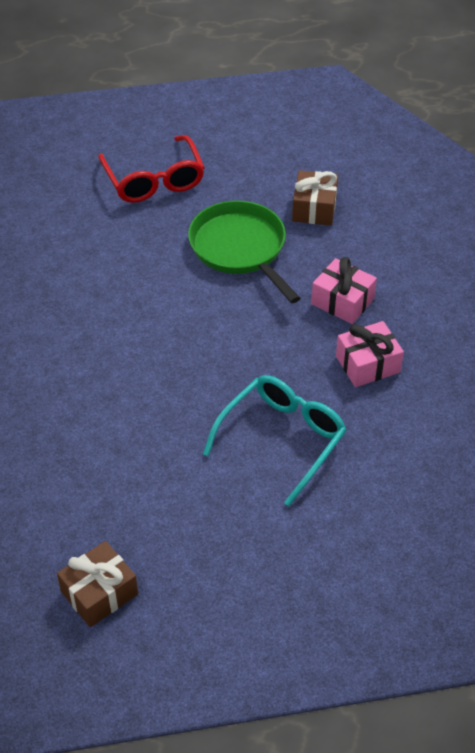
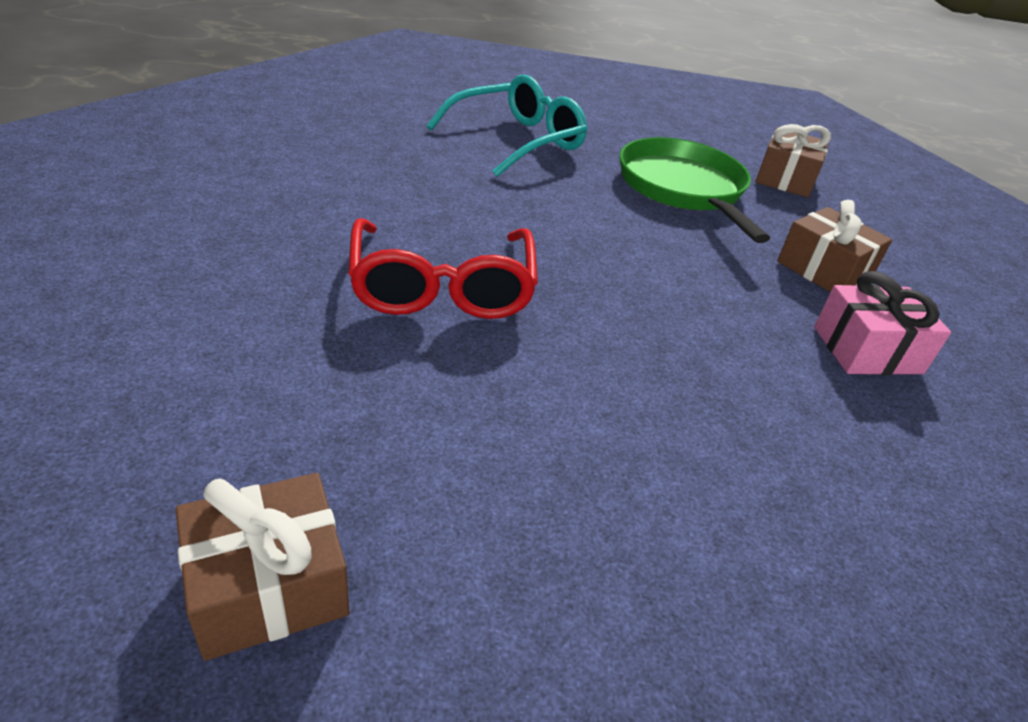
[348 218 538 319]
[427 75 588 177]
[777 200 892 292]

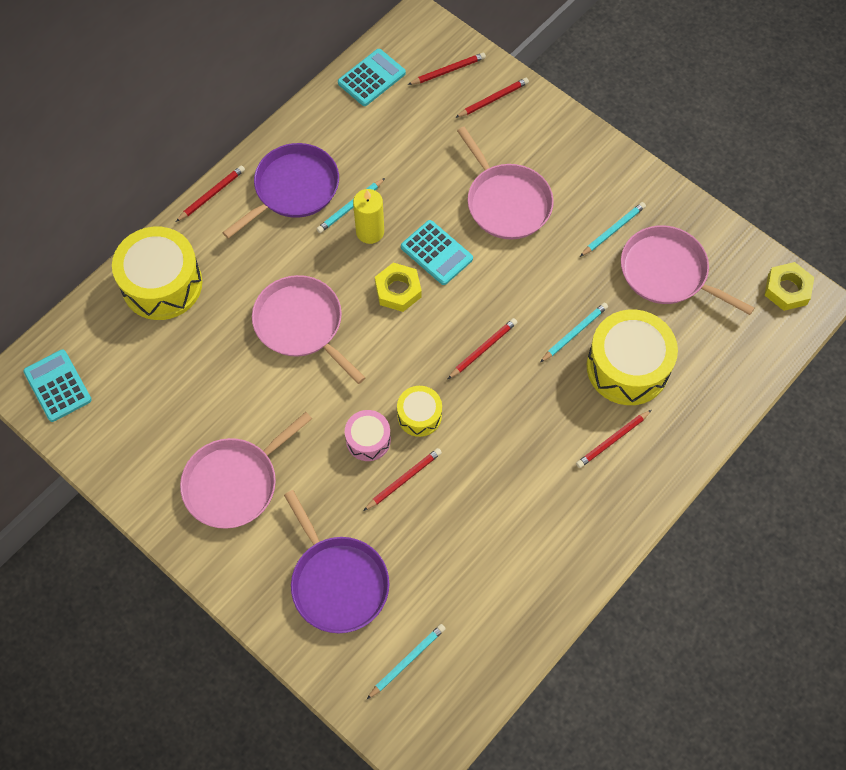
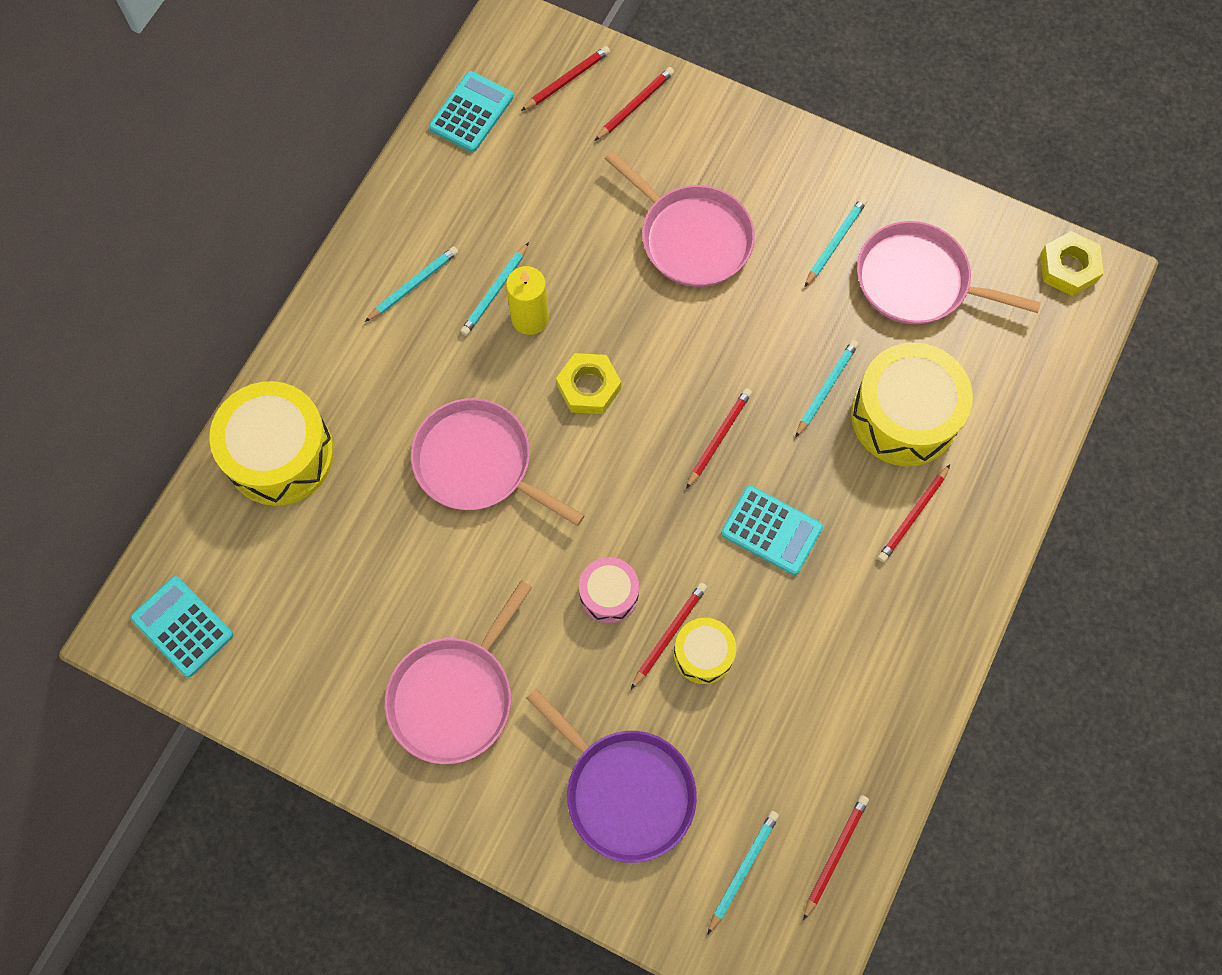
[803 795 869 921]
[674 618 736 684]
[721 485 823 575]
[365 246 458 322]

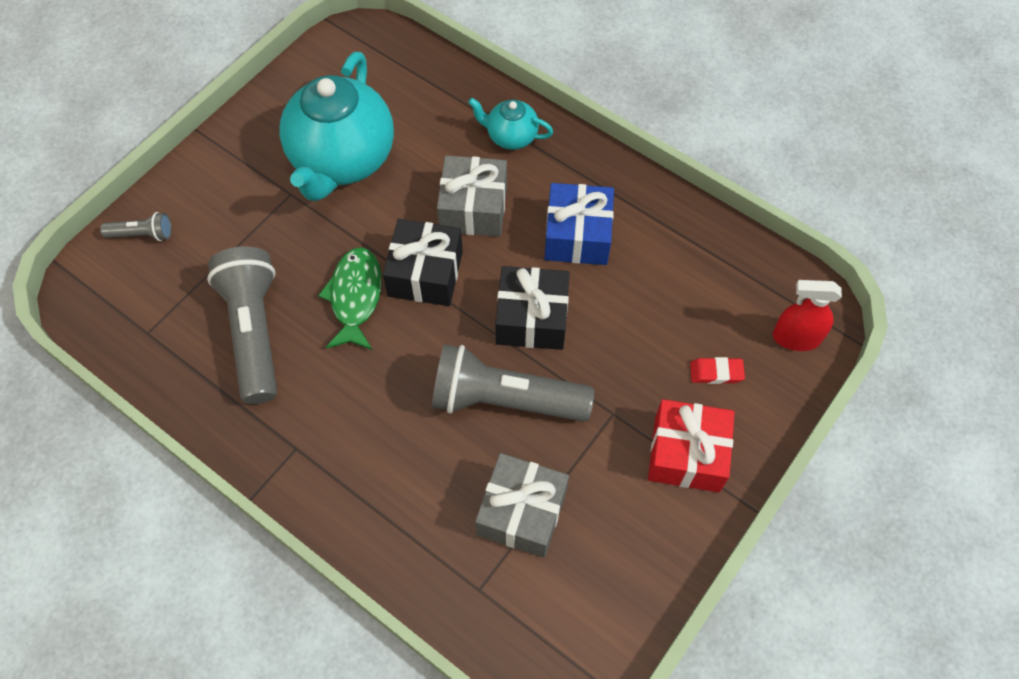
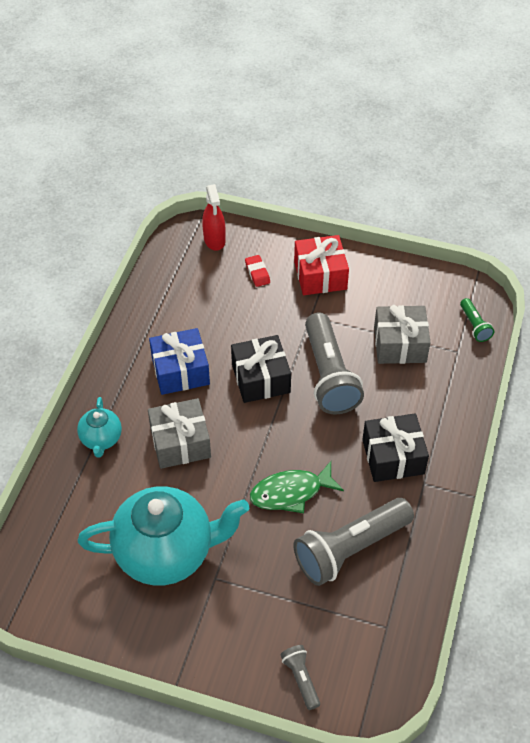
[460 298 494 342]
[362 413 429 482]

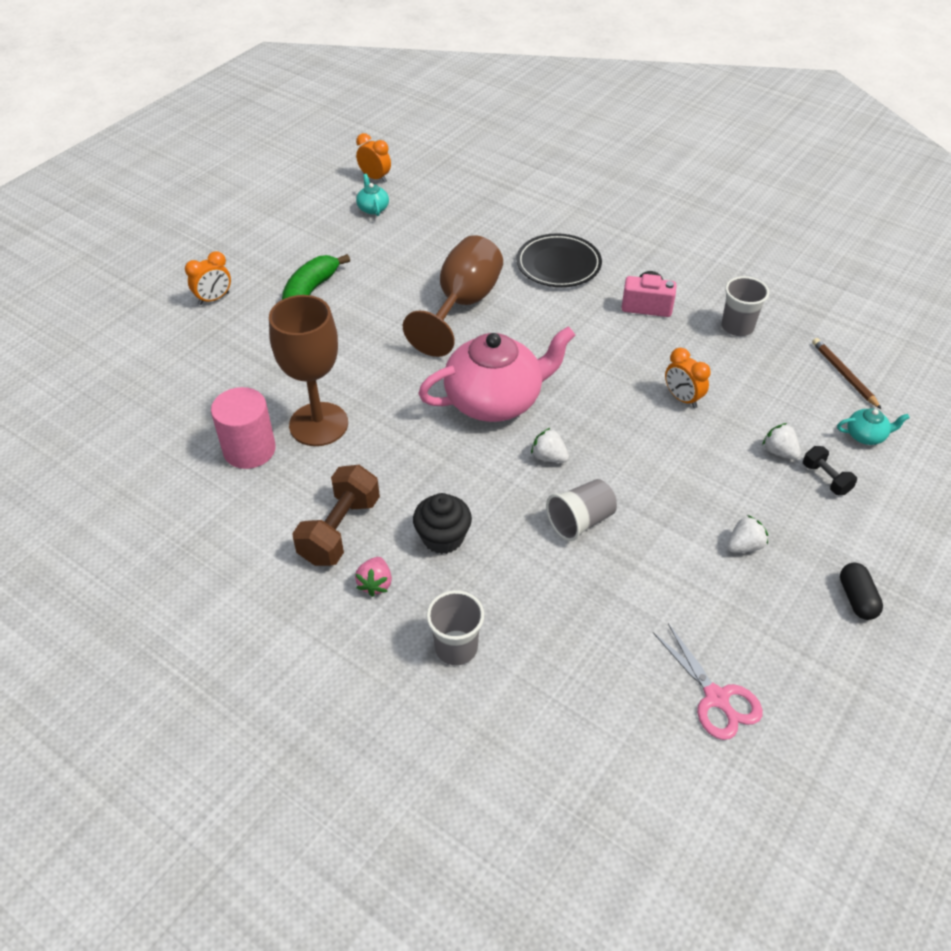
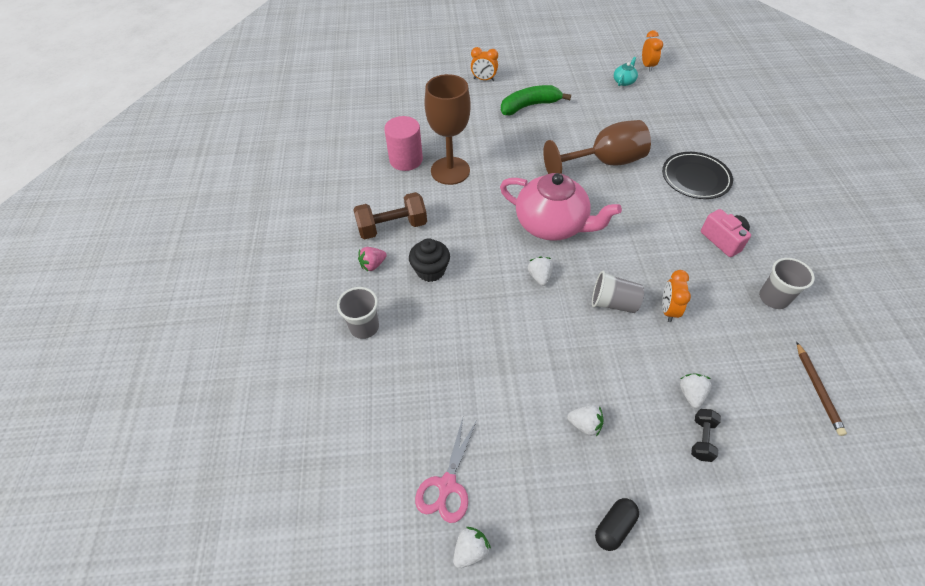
[837 408 910 445] (first image)
[453 527 491 568]
[592 271 644 313]
[797 342 847 436]

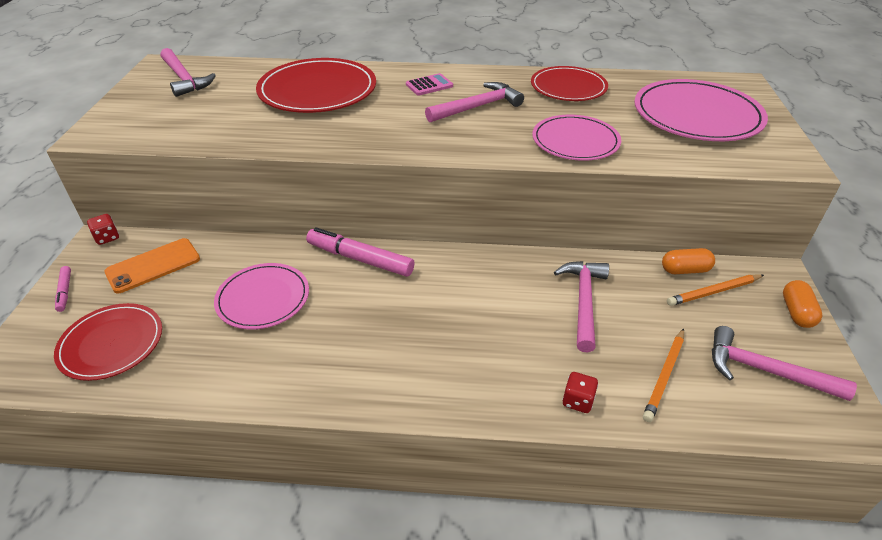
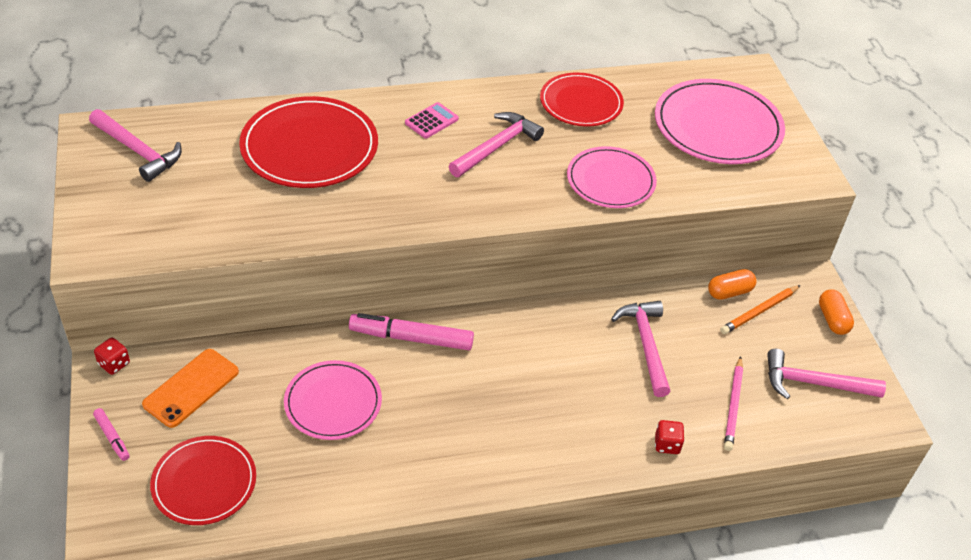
[724 356 743 451]

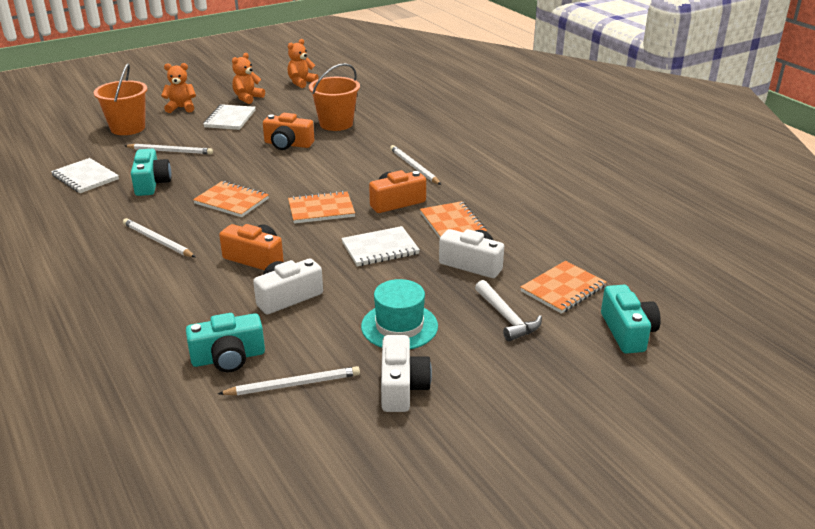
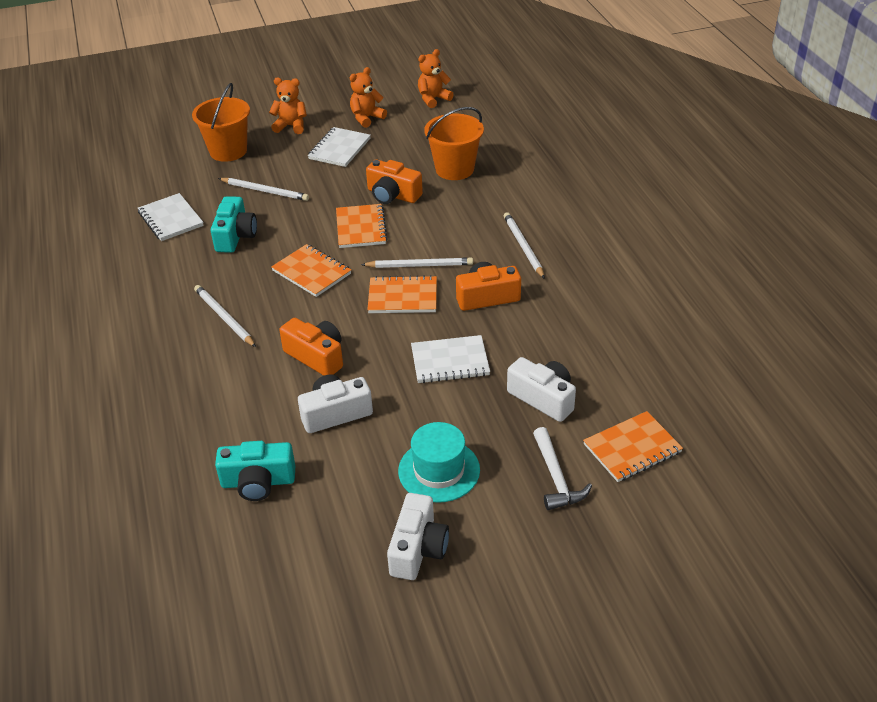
[601 285 661 354] (first image)
[361 257 473 268]
[336 204 388 248]

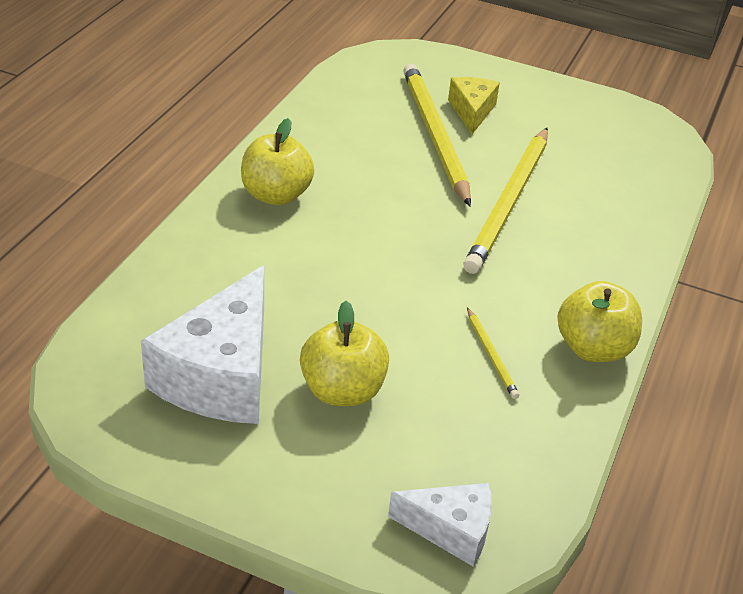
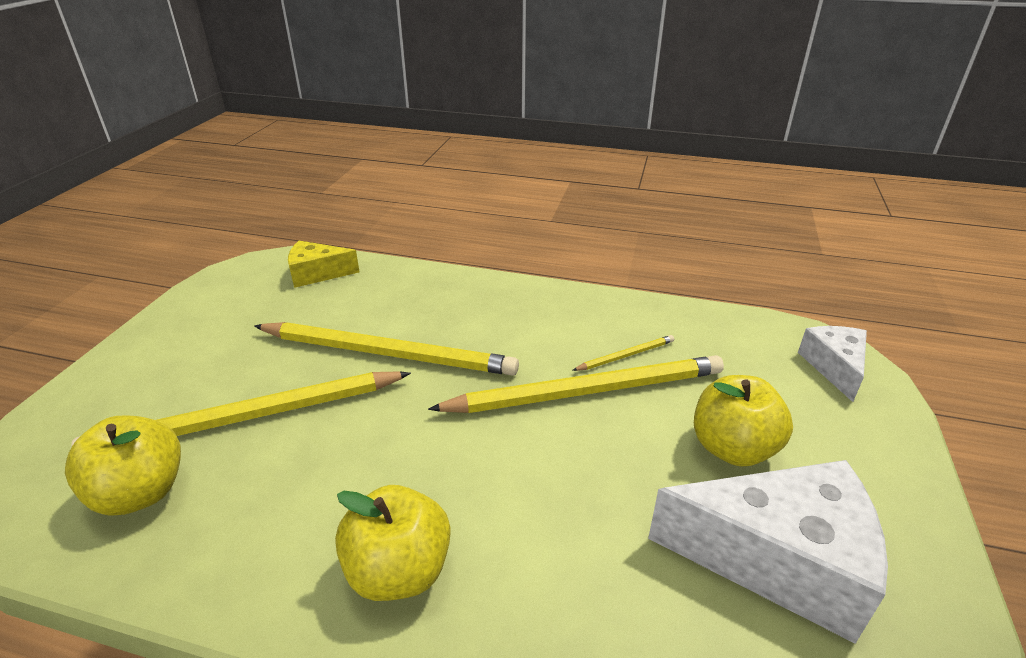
[428 355 724 413]
[288 241 360 288]
[65 415 181 516]

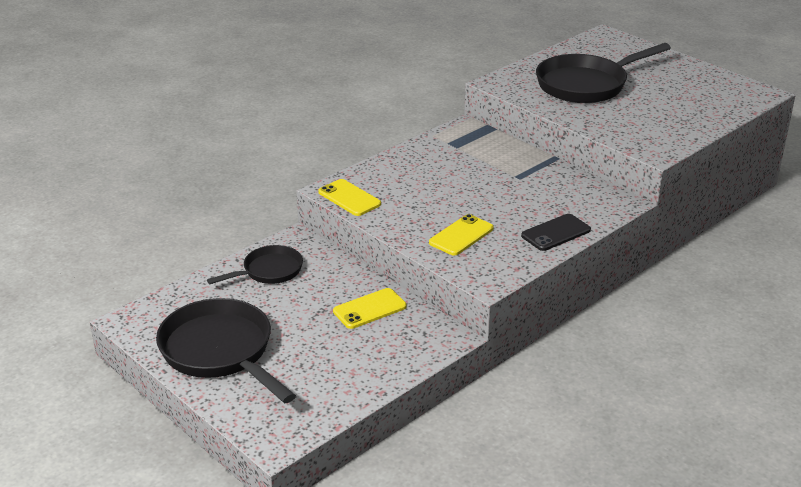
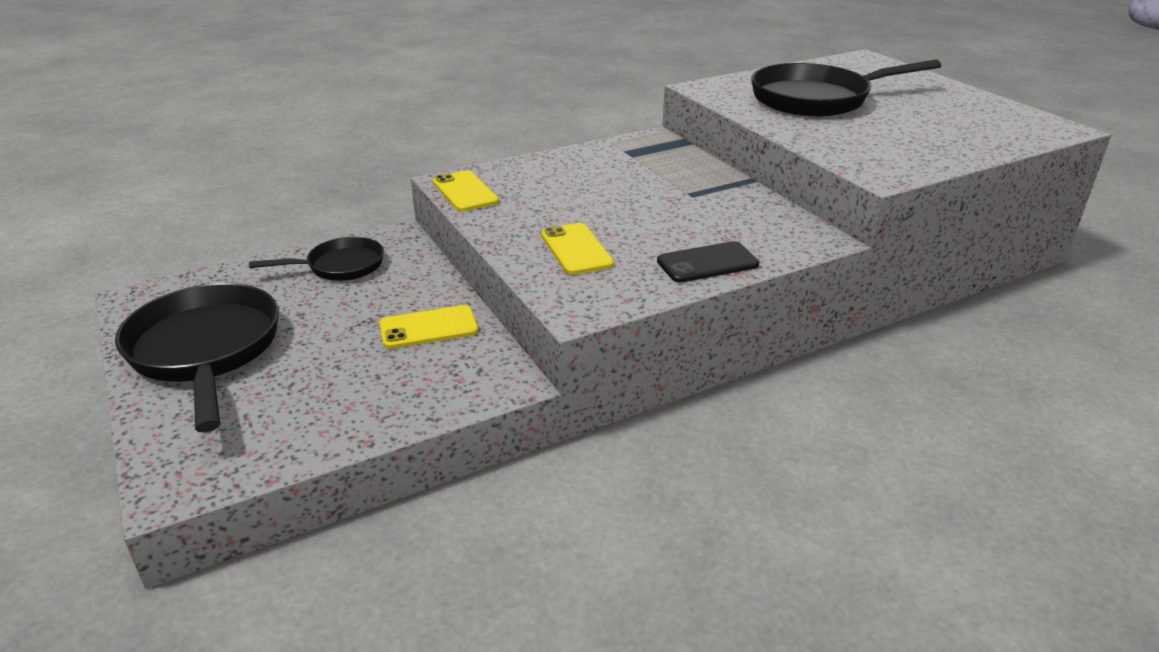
[541 223 614 275]

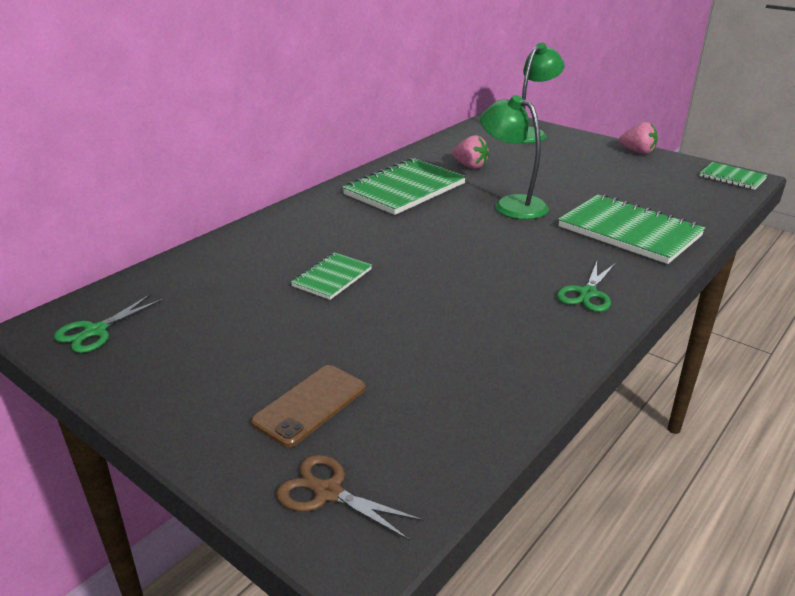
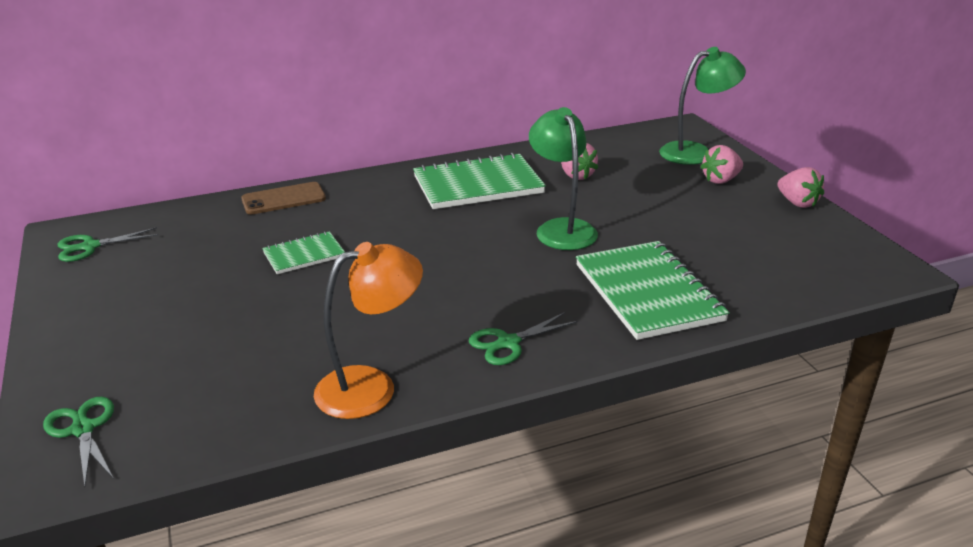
[700 162 767 190] (first image)
[314 242 423 419]
[701 145 743 184]
[241 182 326 215]
[43 396 114 487]

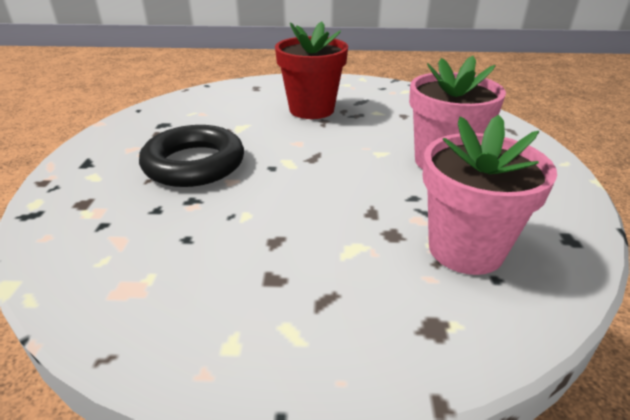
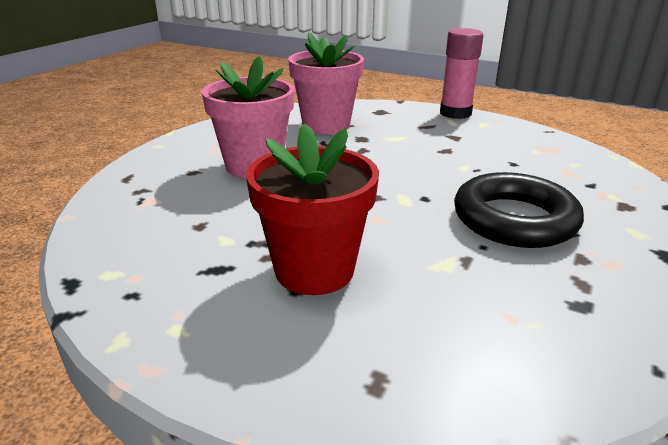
[440 28 483 119]

